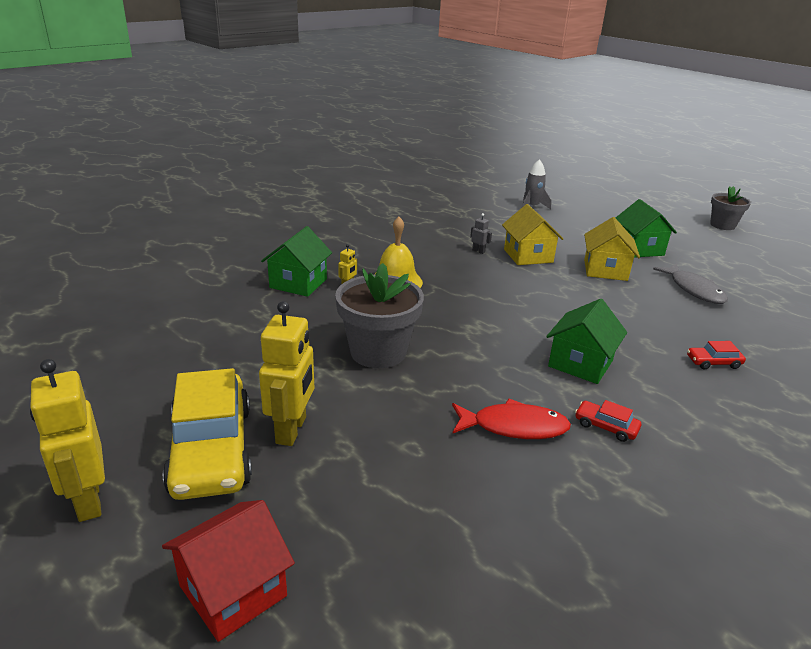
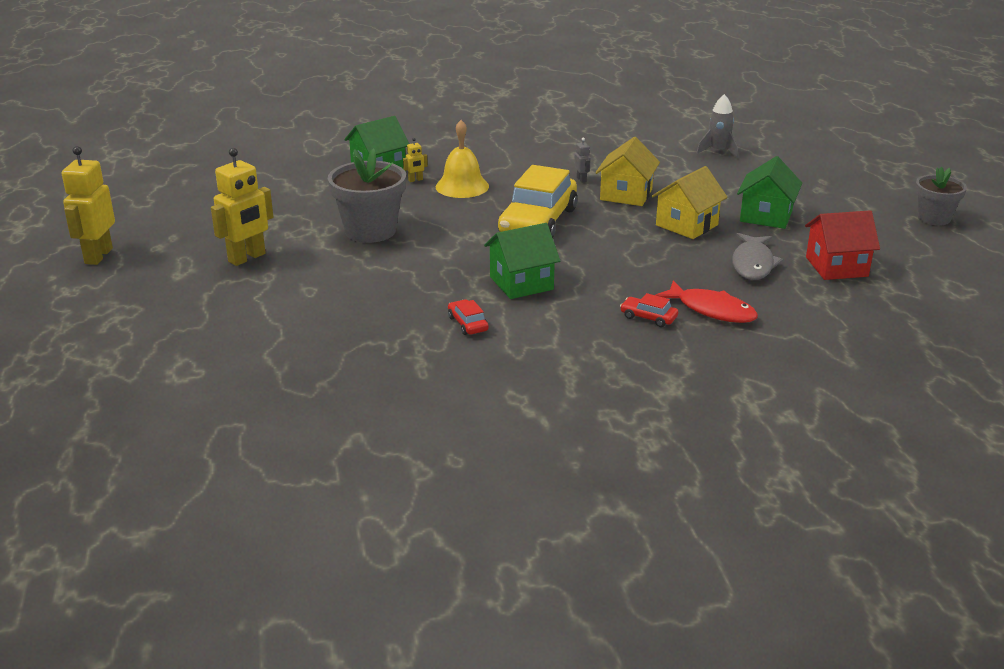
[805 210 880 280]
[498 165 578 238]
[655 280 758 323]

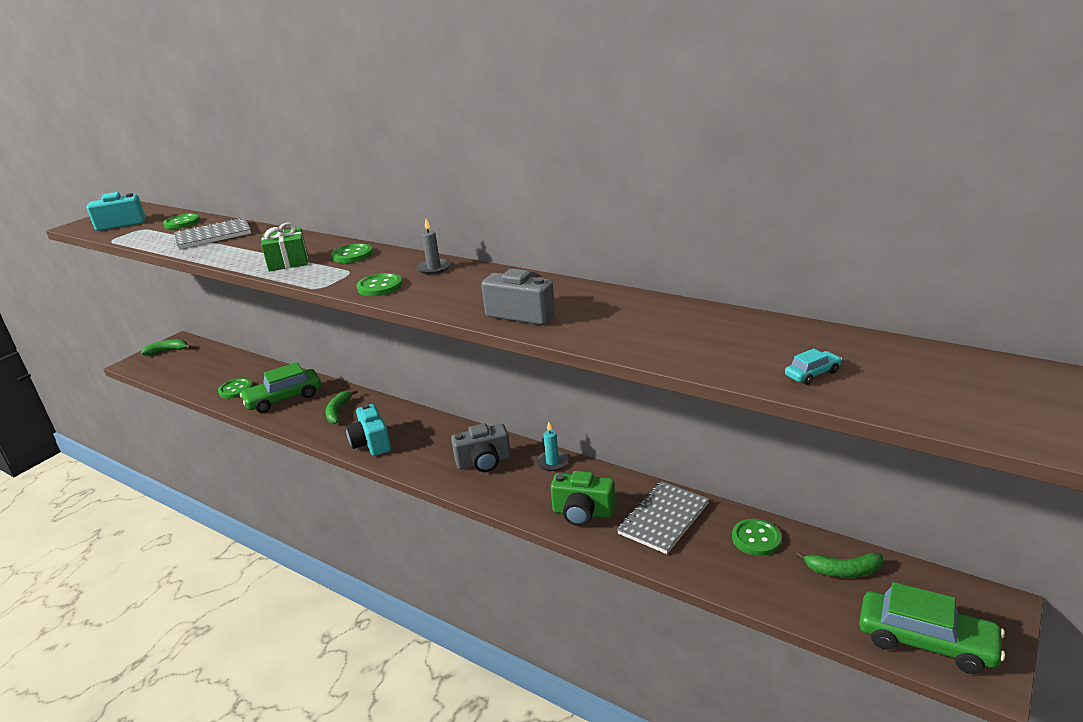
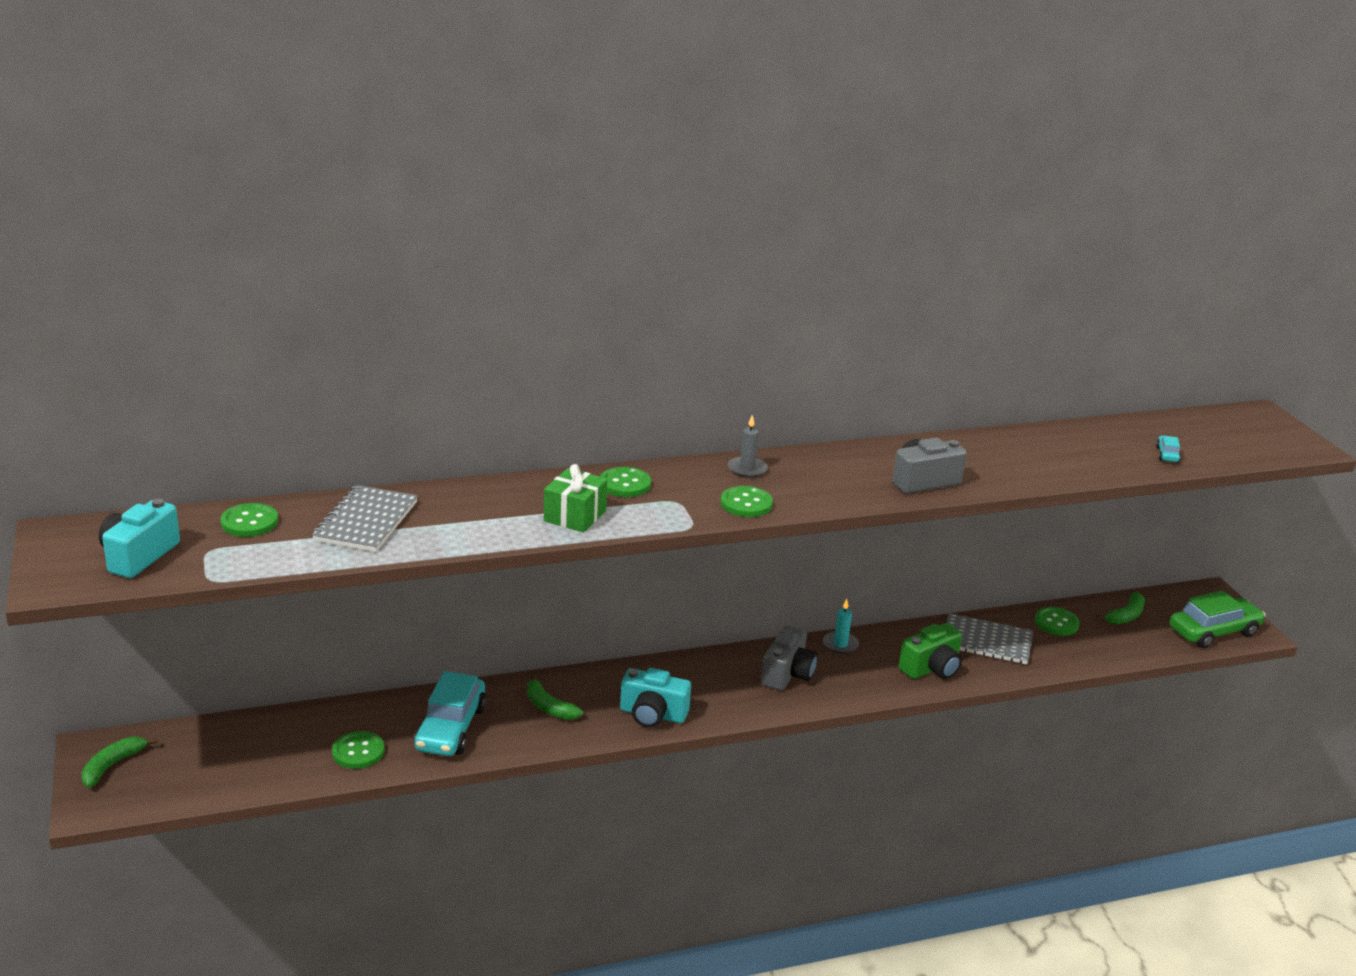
[414 671 486 756]
[946 613 1033 665]

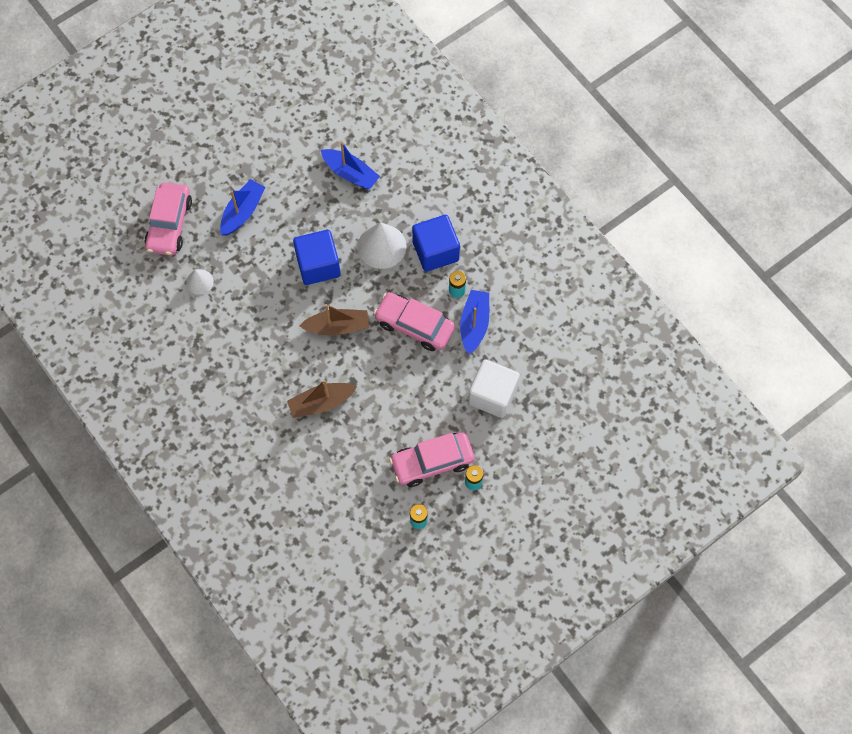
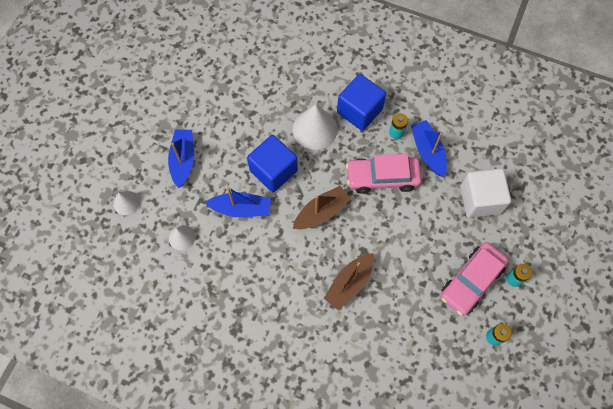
[205 187 271 217]
[114 191 140 215]

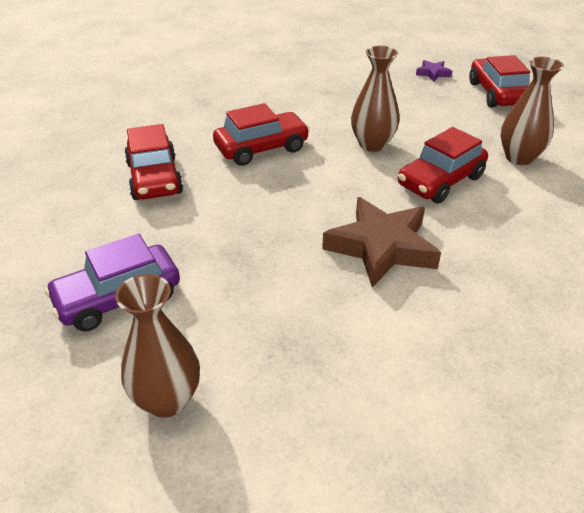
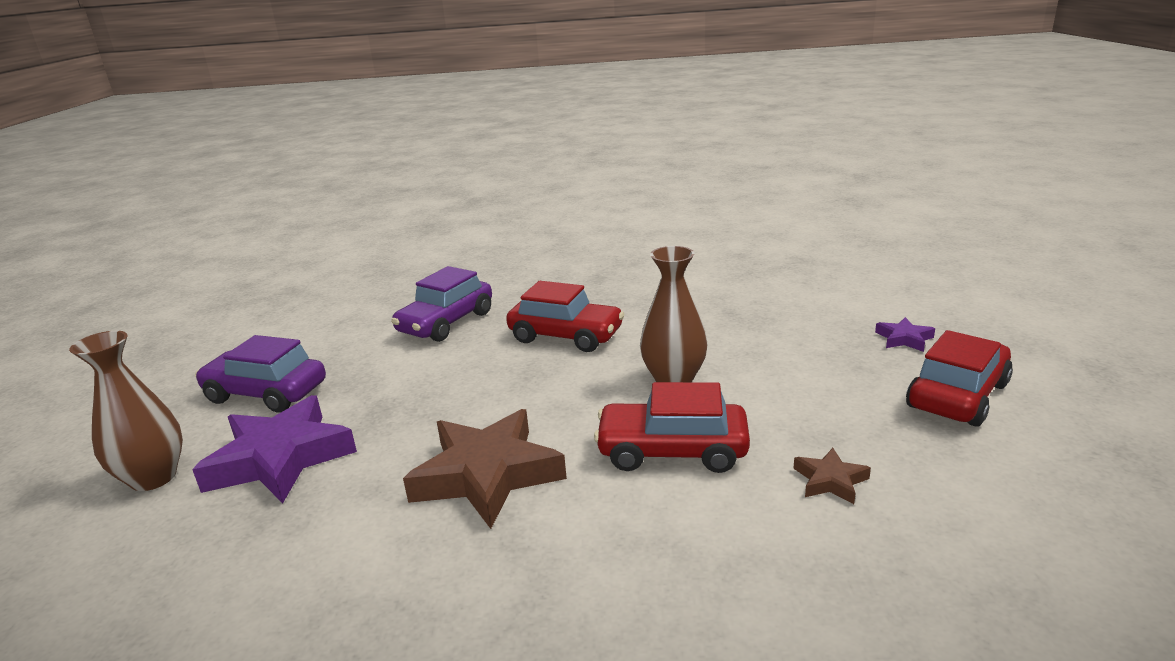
[192 395 357 503]
[793 448 871 504]
[391 266 492 342]

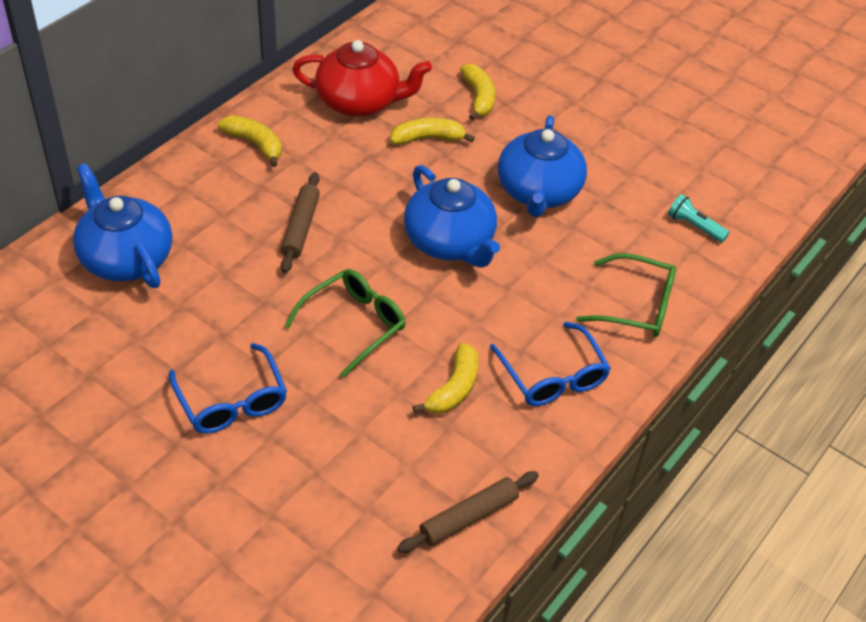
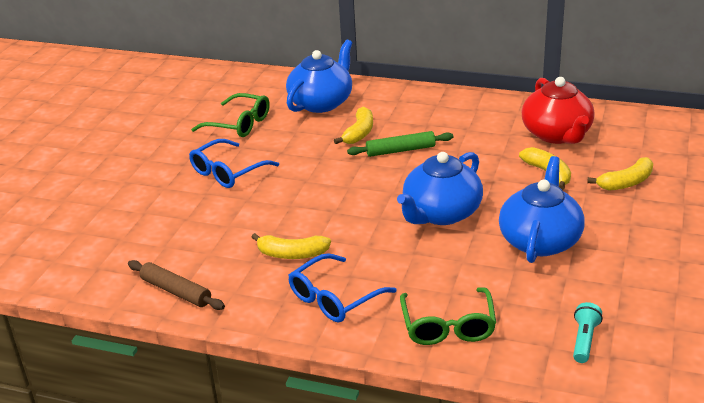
[334 107 373 144]
[191 93 270 137]
[347 131 453 157]
[499 156 585 263]

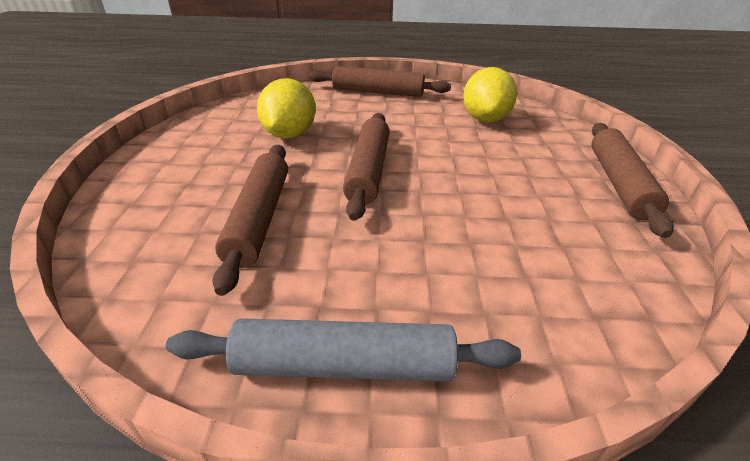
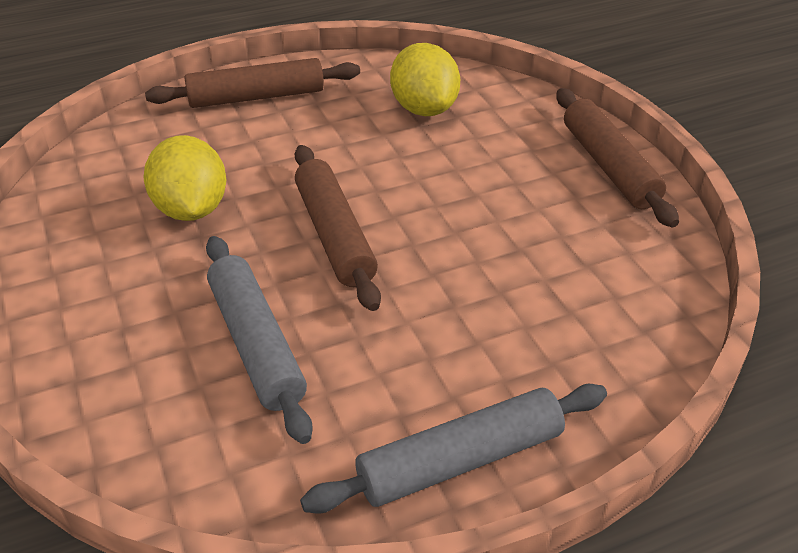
[206 236 313 444]

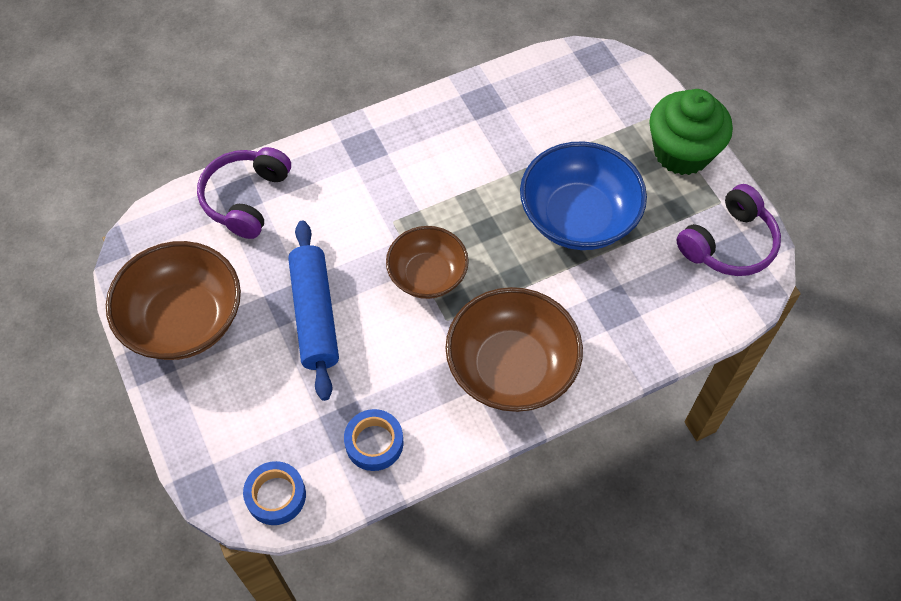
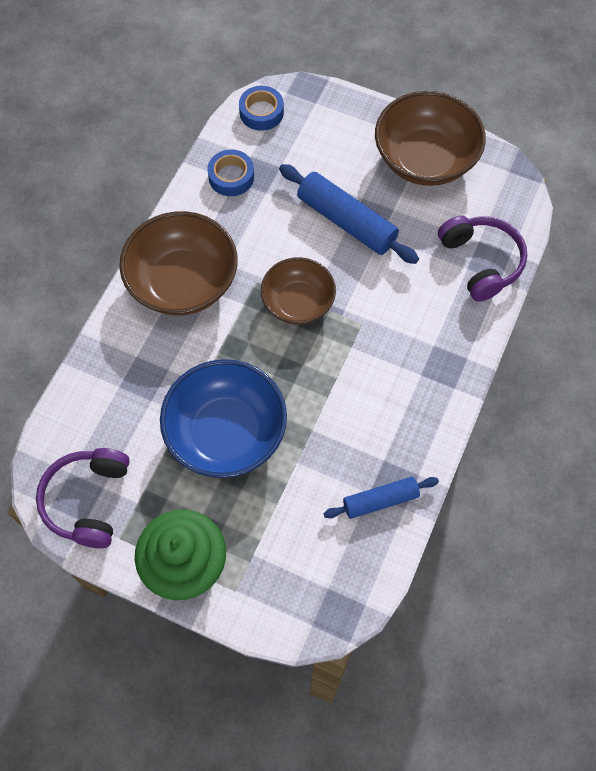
[323 477 439 519]

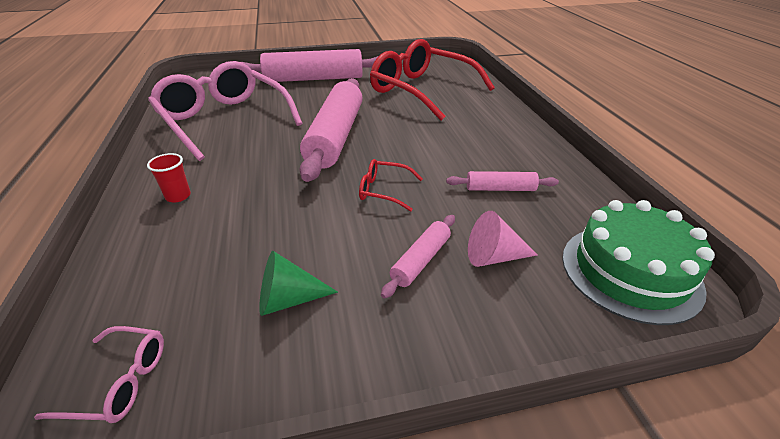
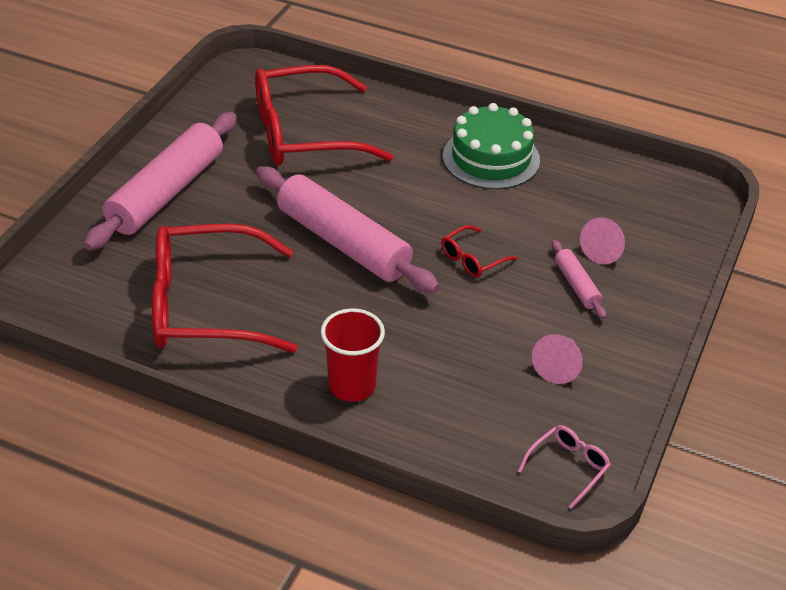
[446 171 559 191] (first image)
[443 103 540 189]
[152 224 298 353]
[532 334 583 384]
[321 308 385 402]

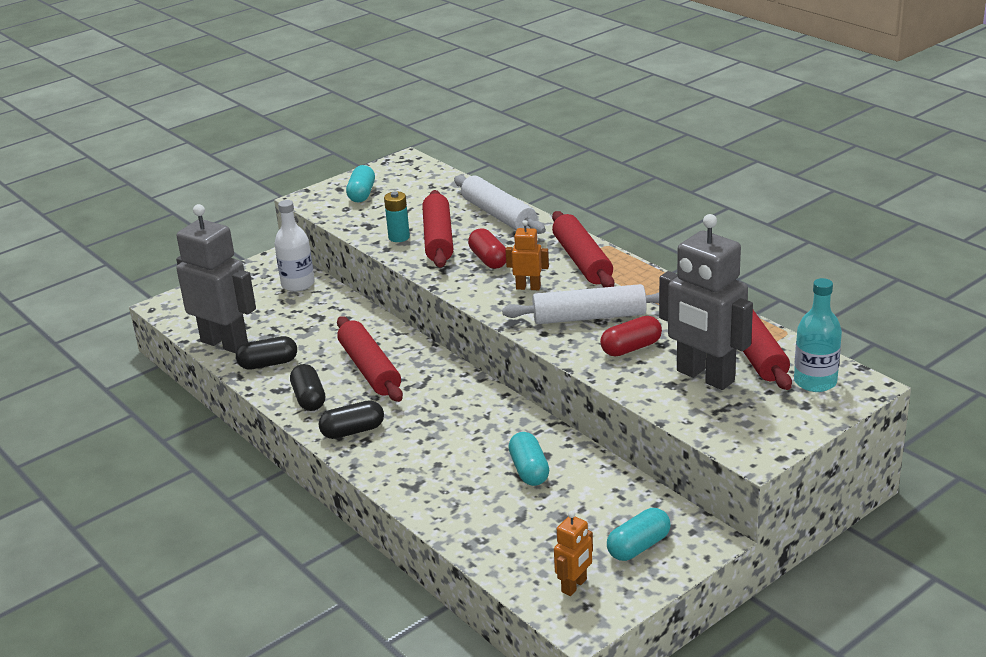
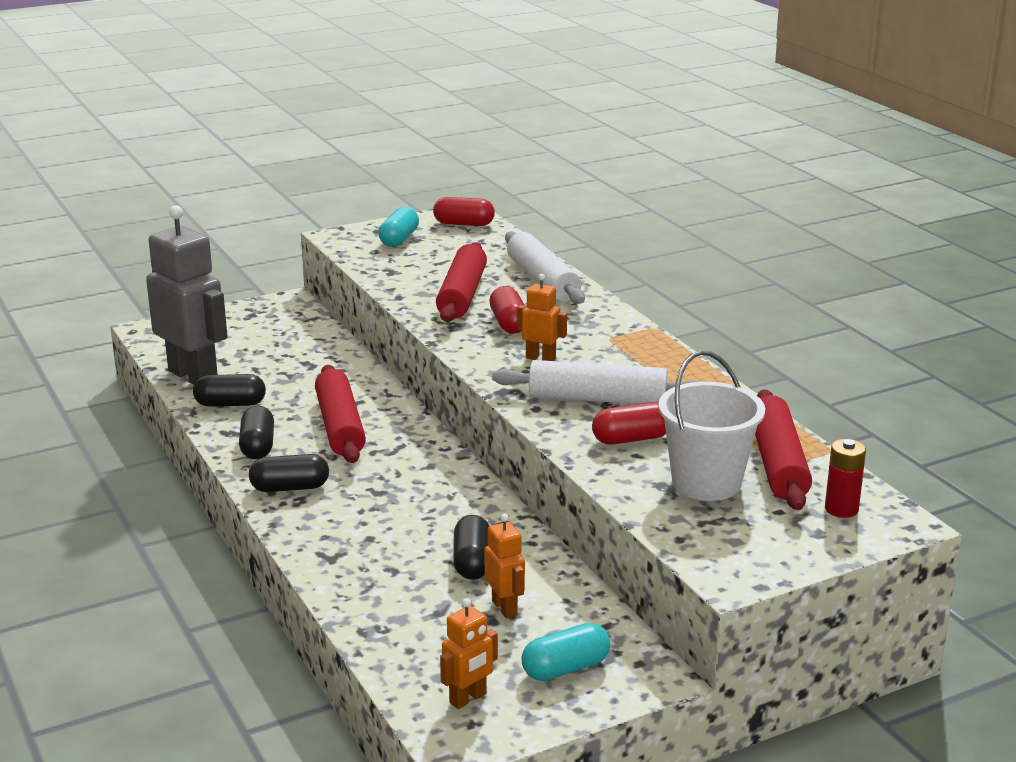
[274 200 315 292] (first image)
[384 191 410 242] (first image)
[552 211 614 287] (first image)
[433 197 495 226]
[484 514 525 618]
[658 350 765 501]
[825 439 866 518]
[453 515 489 580]

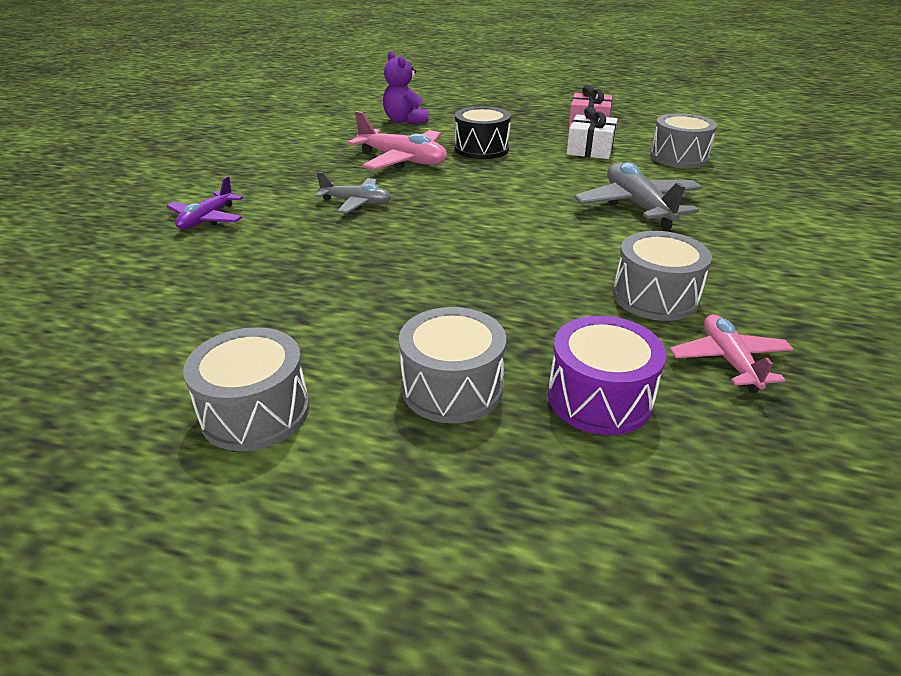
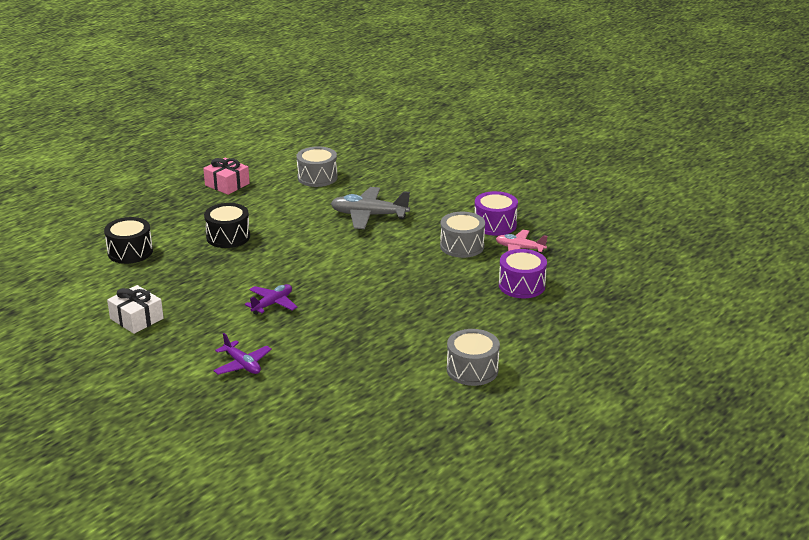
[347 111 447 170] (first image)
[399 307 506 423] (first image)
[474 191 518 236]
[107 285 164 334]
[104 217 153 264]
[245 284 298 315]

